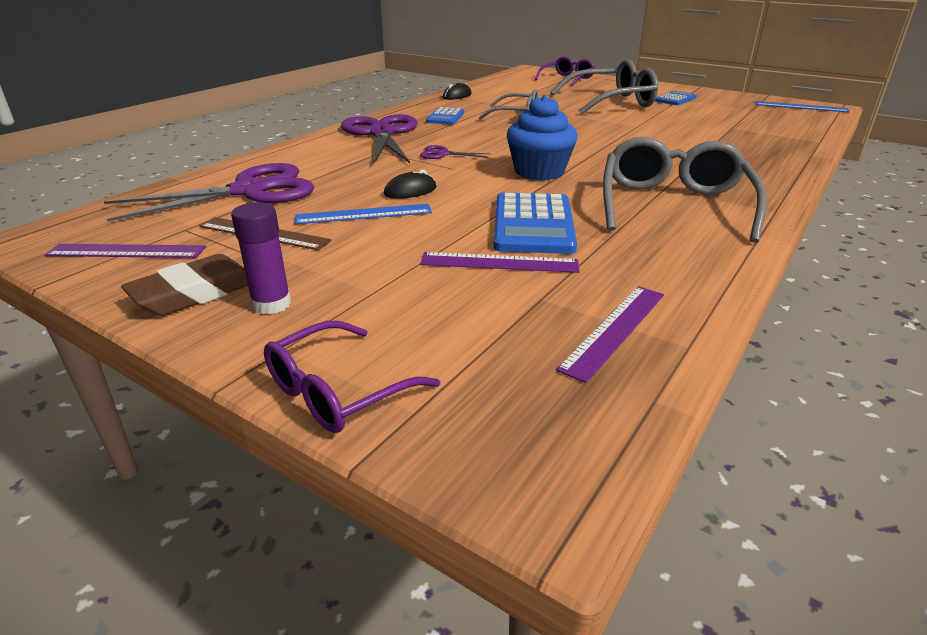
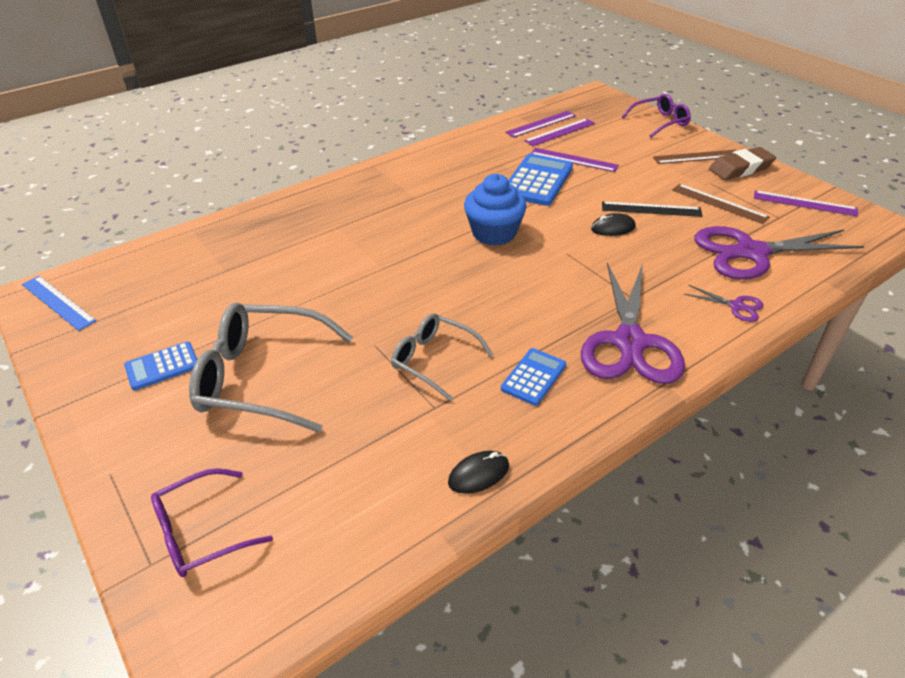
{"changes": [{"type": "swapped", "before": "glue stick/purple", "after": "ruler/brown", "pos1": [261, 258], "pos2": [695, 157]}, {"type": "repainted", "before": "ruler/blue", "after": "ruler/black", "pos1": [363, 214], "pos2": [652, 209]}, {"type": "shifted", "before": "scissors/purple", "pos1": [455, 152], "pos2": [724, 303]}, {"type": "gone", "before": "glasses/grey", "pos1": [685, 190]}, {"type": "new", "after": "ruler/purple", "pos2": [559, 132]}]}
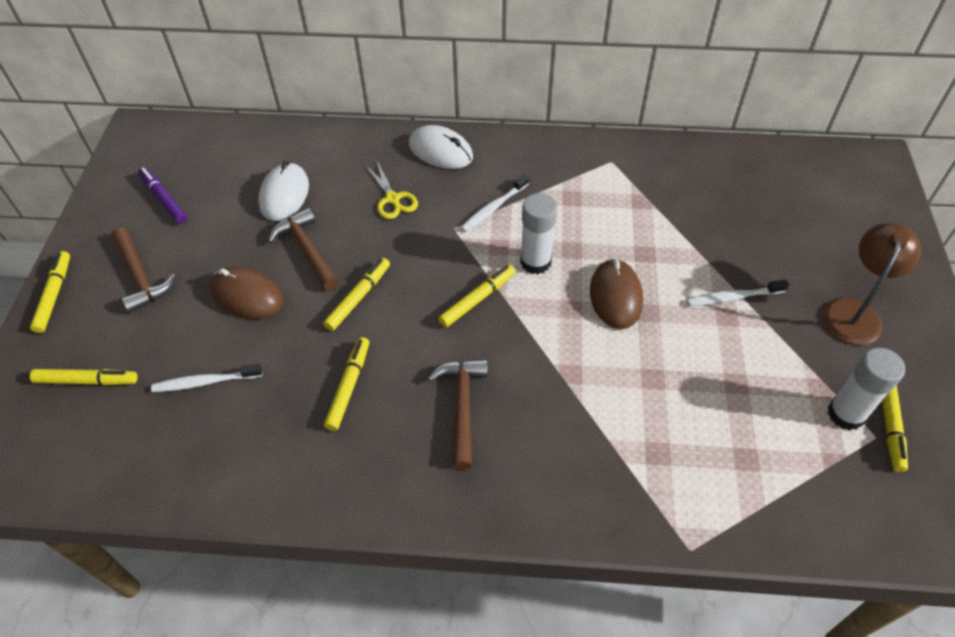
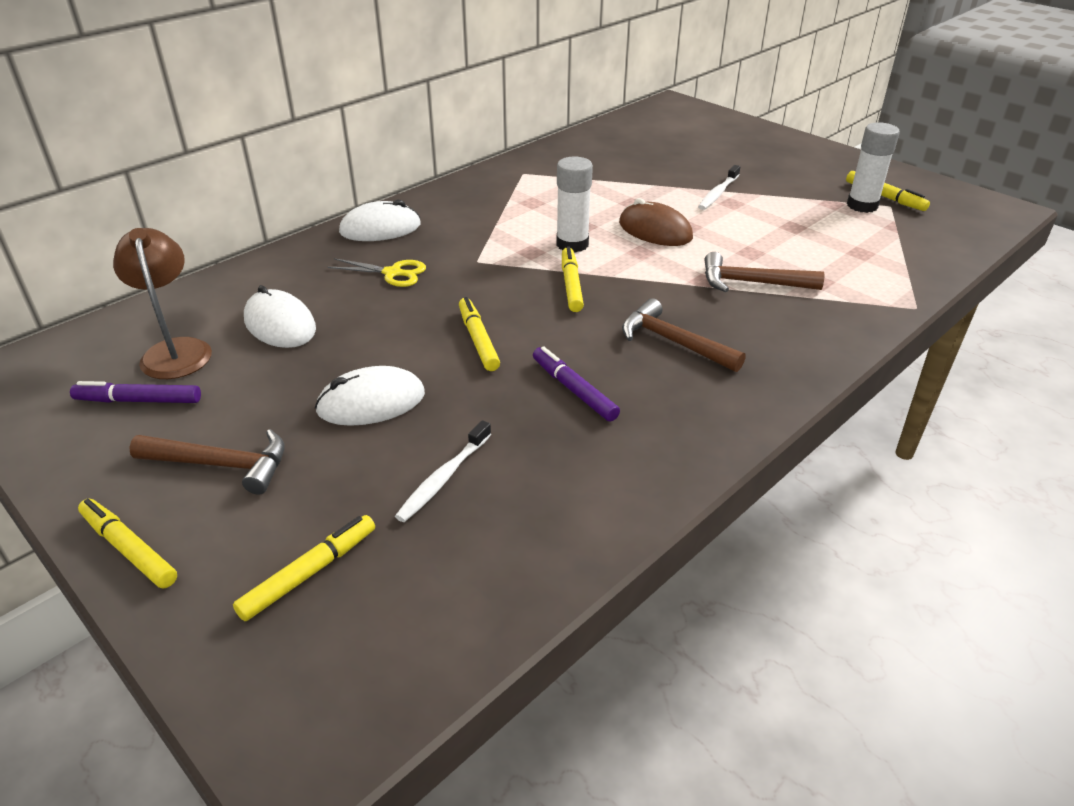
{"changes": [{"type": "repainted", "before": "mouse/brown", "after": "mouse/white", "pos1": [246, 292], "pos2": [370, 396]}, {"type": "shifted", "before": "hammer/brown", "pos1": [303, 249], "pos2": [765, 272]}, {"type": "repainted", "before": "marker/yellow", "after": "marker/purple", "pos1": [346, 384], "pos2": [576, 384]}, {"type": "gone", "before": "toothbrush/white", "pos1": [494, 203]}, {"type": "shifted", "before": "lamp/brown", "pos1": [871, 284], "pos2": [162, 303]}]}
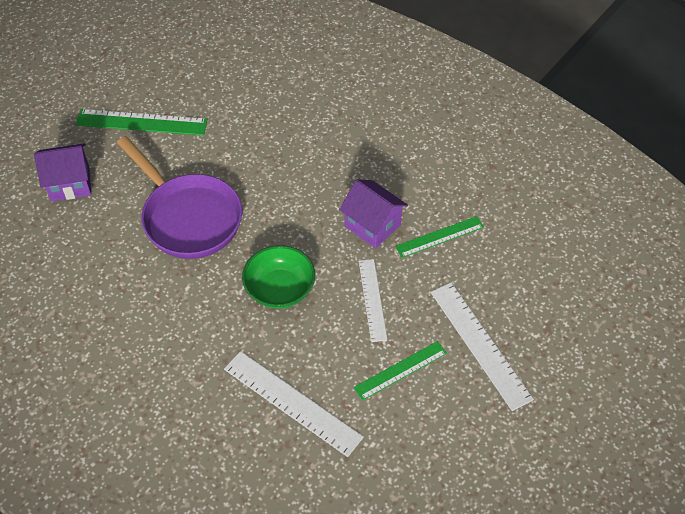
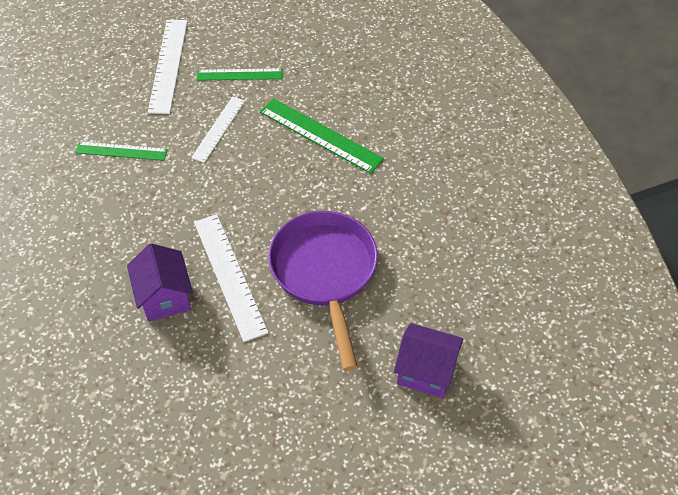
{"changes": [{"type": "shifted", "before": "ruler/green", "pos1": [141, 122], "pos2": [322, 136]}, {"type": "shifted", "before": "ruler/white", "pos1": [294, 404], "pos2": [231, 278]}, {"type": "gone", "before": "bowl/green", "pos1": [278, 277]}, {"type": "shifted", "before": "house/purple", "pos1": [373, 213], "pos2": [160, 282]}]}
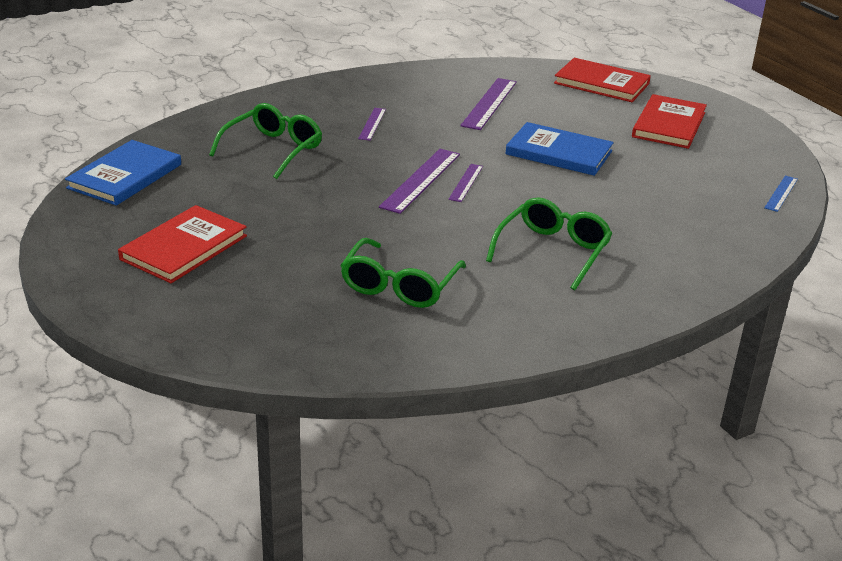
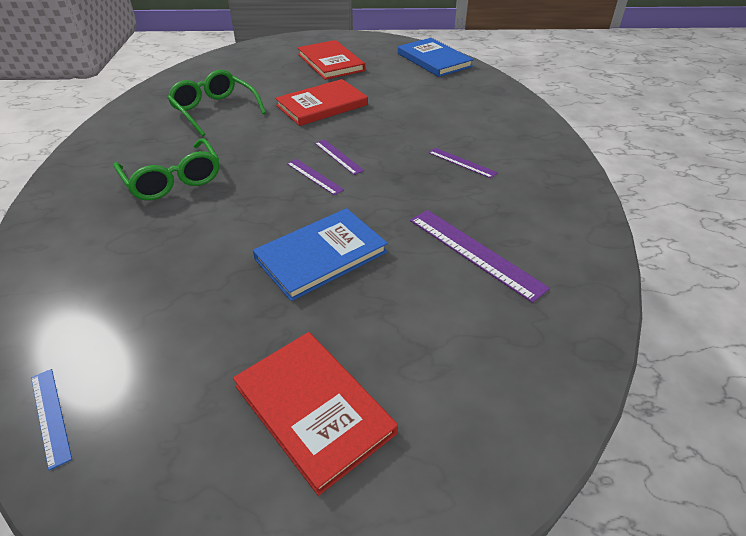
{"changes": [{"type": "gone", "before": "glasses/green", "pos1": [265, 141]}, {"type": "scaled", "before": "ruler/purple", "pos1": [419, 181], "pos2": [339, 157], "scale": 0.57}, {"type": "shifted", "before": "book/red", "pos1": [602, 80], "pos2": [321, 102]}]}
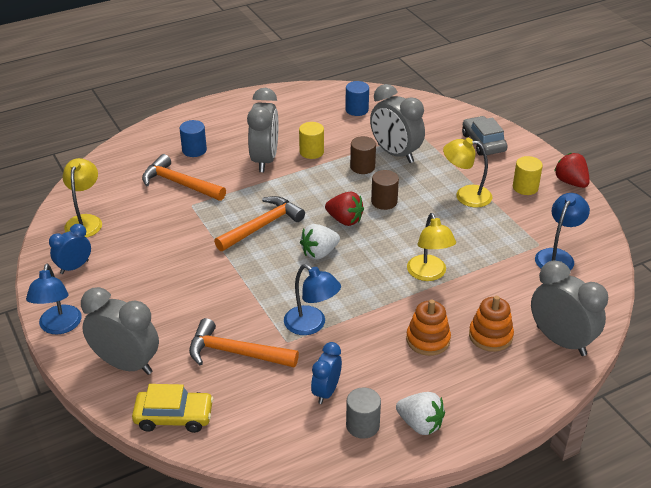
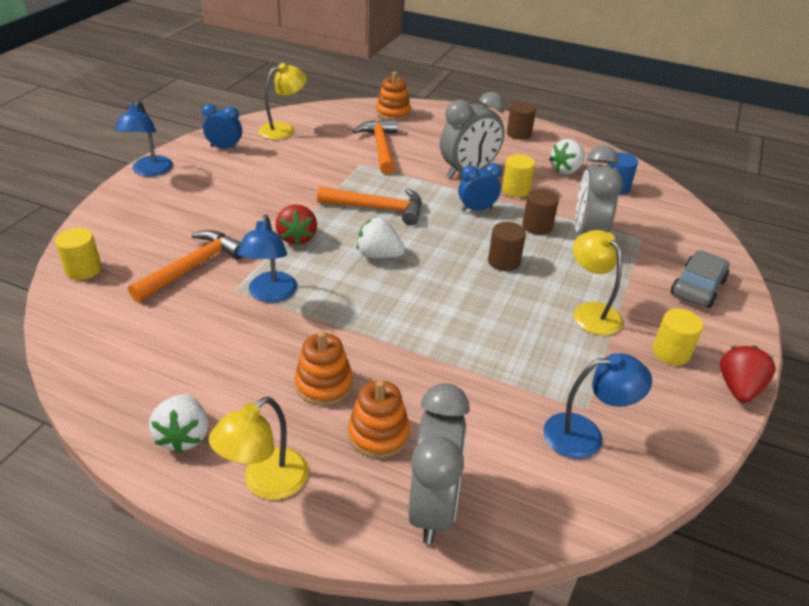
{"changes": [{"type": "rotated", "before": "lamp/blue", "pos1": [54, 299], "pos2": [144, 138], "turn": -45}, {"type": "gone", "before": "clock/grey", "pos1": [120, 331]}, {"type": "swapped", "before": "car/yellow", "after": "cylinder/yellow", "pos1": [173, 408], "pos2": [78, 254]}, {"type": "gone", "before": "cylinder/blue", "pos1": [193, 138]}, {"type": "rotated", "before": "hammer/orange", "pos1": [244, 343], "pos2": [185, 266], "turn": 60}, {"type": "shifted", "before": "clock/blue", "pos1": [326, 373], "pos2": [480, 187]}, {"type": "shifted", "before": "strawberry/red", "pos1": [344, 209], "pos2": [296, 225]}, {"type": "gone", "before": "cylinder/grey", "pos1": [363, 413]}, {"type": "shifted", "before": "lamp/yellow", "pos1": [431, 247], "pos2": [259, 448]}, {"type": "new", "after": "stacking toy/orange", "pos2": [393, 96]}, {"type": "new", "after": "cylinder/brown", "pos2": [521, 121]}, {"type": "new", "after": "strawberry/white", "pos2": [567, 156]}]}
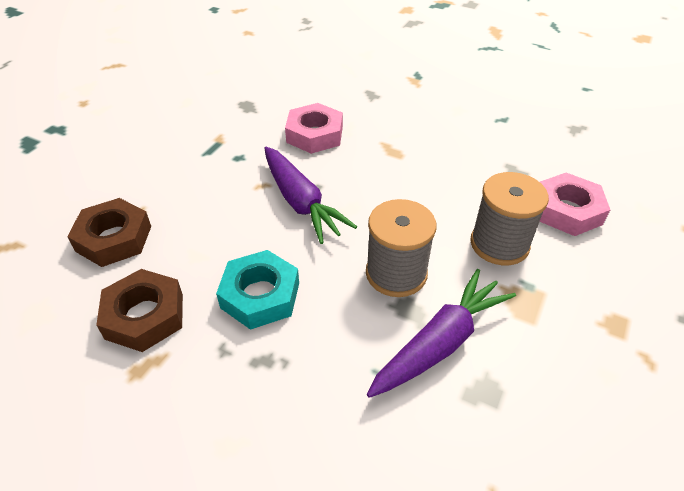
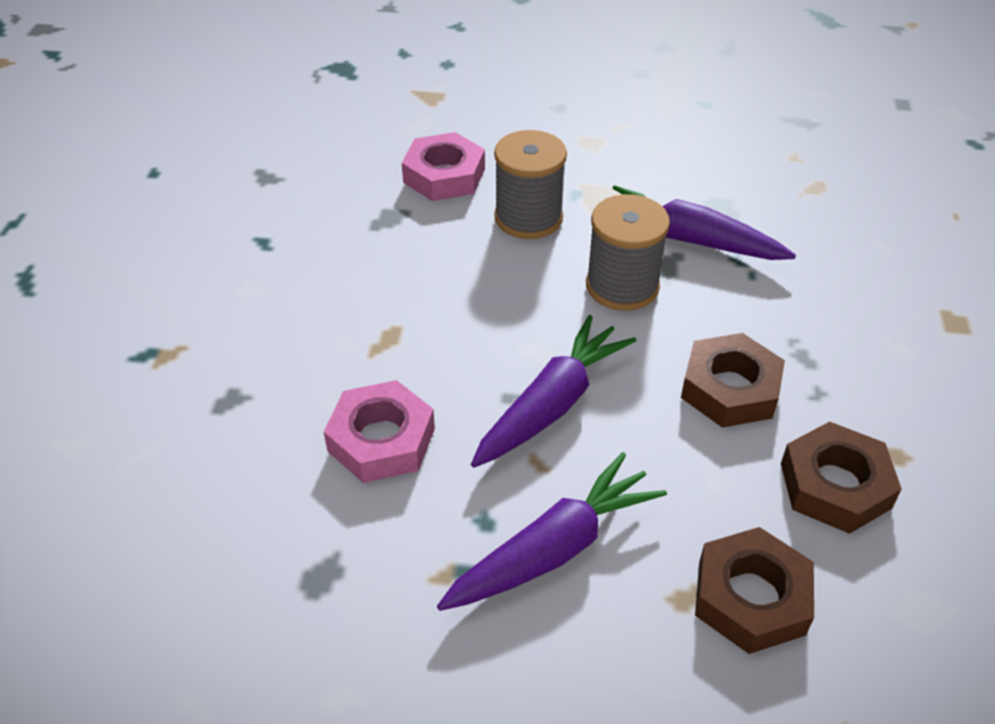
{"changes": [{"type": "repainted", "before": "nut/turquoise", "after": "nut/brown", "pos1": [257, 290], "pos2": [733, 380]}, {"type": "new", "after": "carrot/purple", "pos2": [552, 531]}]}
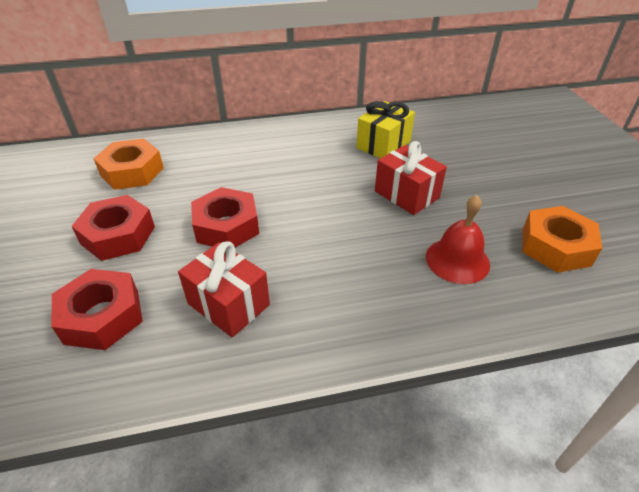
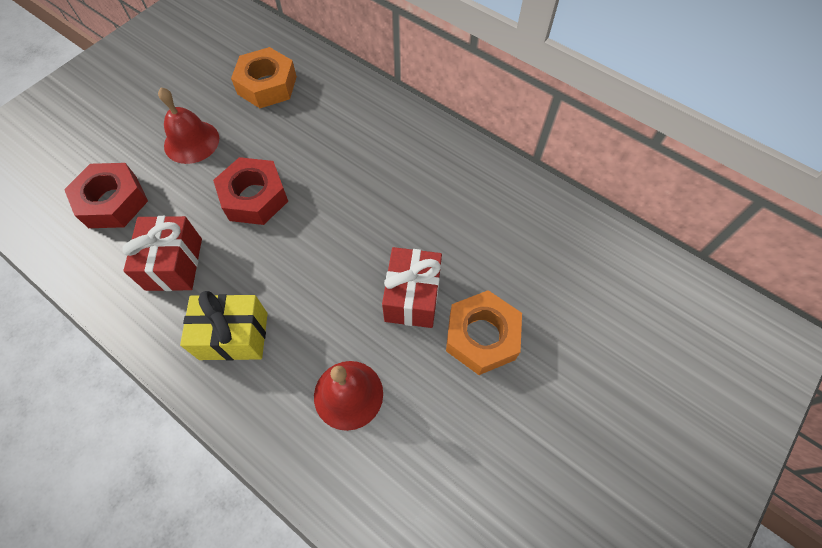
{"changes": [{"type": "swapped", "before": "nut/red", "after": "bell/red", "pos1": [113, 228], "pos2": [188, 125]}, {"type": "shifted", "before": "gift/yellow", "pos1": [385, 129], "pos2": [224, 326]}, {"type": "shifted", "before": "nut/orange", "pos1": [562, 239], "pos2": [484, 332]}]}
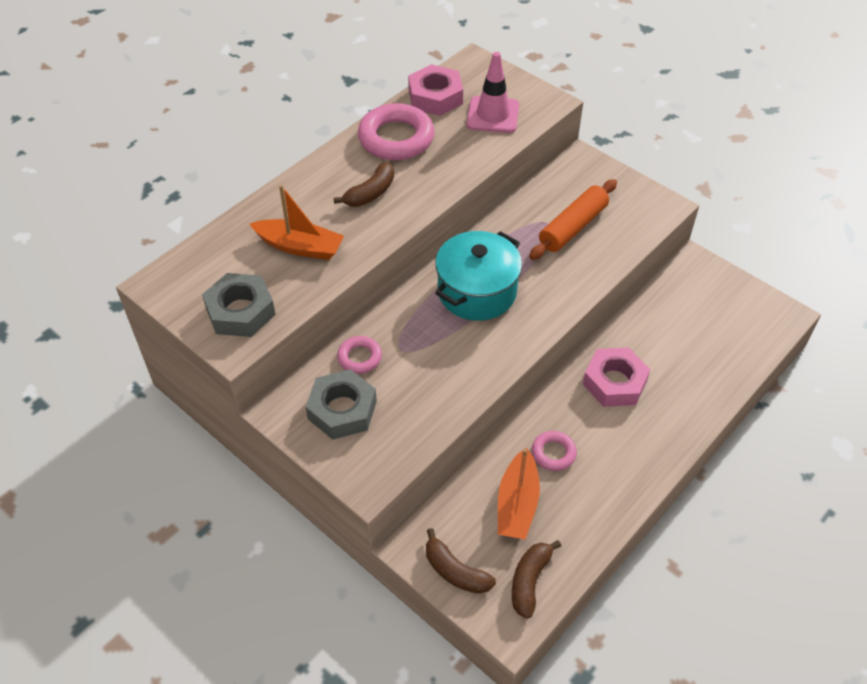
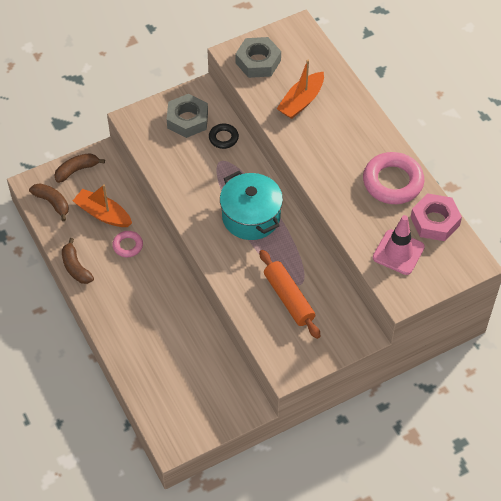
{"changes": [{"type": "shifted", "before": "banana/brown", "pos1": [363, 184], "pos2": [78, 261]}, {"type": "repainted", "before": "ring/pink", "after": "ring/black", "pos1": [359, 355], "pos2": [224, 136]}, {"type": "gone", "before": "nut/pink", "pos1": [616, 377]}]}
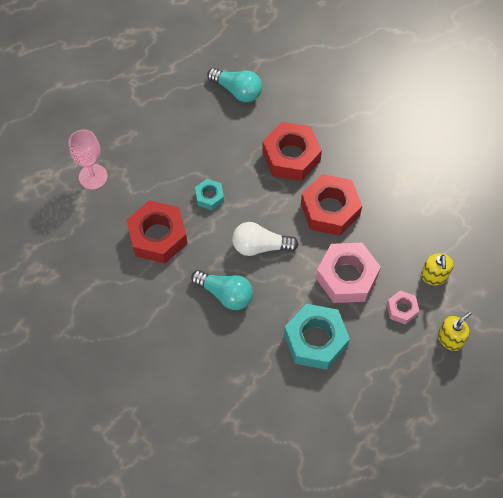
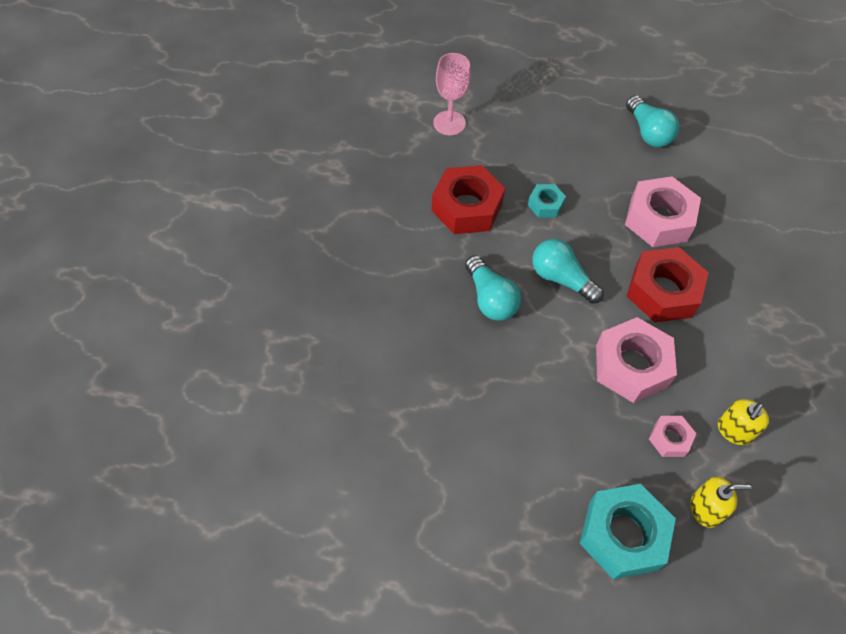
{"changes": [{"type": "repainted", "before": "light bulb/white", "after": "light bulb/turquoise", "pos1": [265, 239], "pos2": [568, 271]}, {"type": "repainted", "before": "nut/red", "after": "nut/pink", "pos1": [292, 151], "pos2": [663, 211]}, {"type": "shifted", "before": "nut/turquoise", "pos1": [317, 337], "pos2": [628, 532]}]}
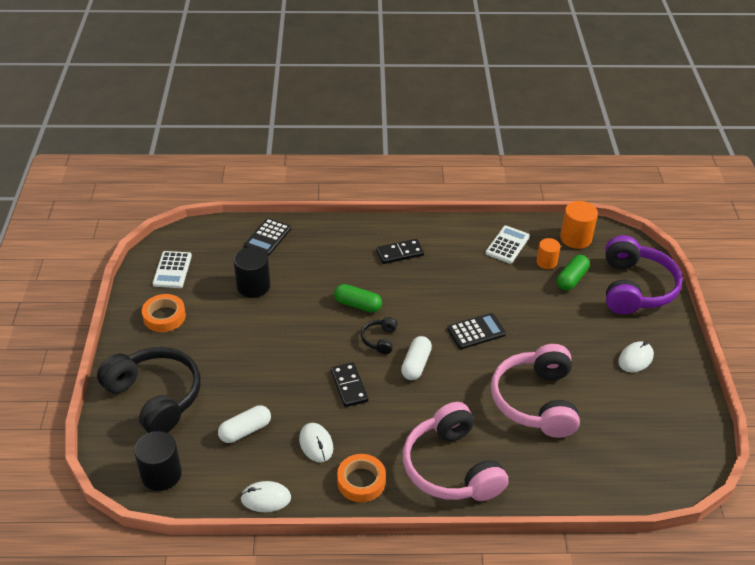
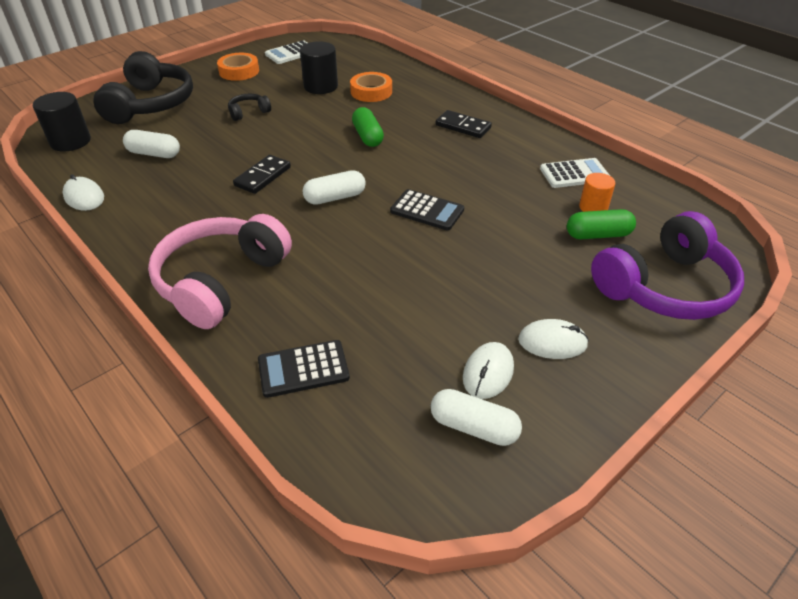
{"changes": [{"type": "shifted", "before": "calculator/black", "pos1": [267, 237], "pos2": [304, 369]}, {"type": "shifted", "before": "mouse/white", "pos1": [316, 442], "pos2": [488, 370]}, {"type": "shifted", "before": "tape/orange", "pos1": [361, 478], "pos2": [371, 87]}, {"type": "shifted", "before": "headphones/black", "pos1": [379, 335], "pos2": [249, 107]}, {"type": "gone", "before": "headphones/pink", "pos1": [535, 391]}, {"type": "gone", "before": "cylinder/orange", "pos1": [579, 225]}, {"type": "new", "after": "capsule/white", "pos2": [476, 417]}]}
